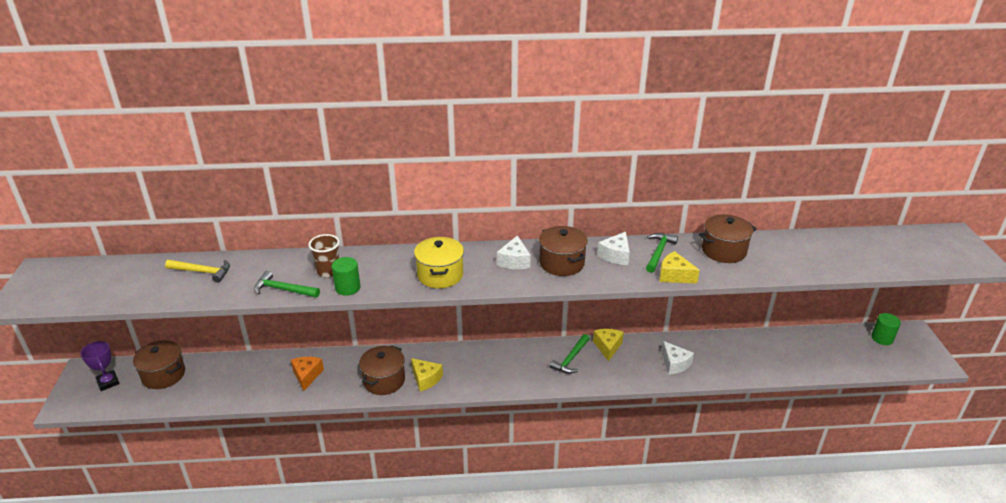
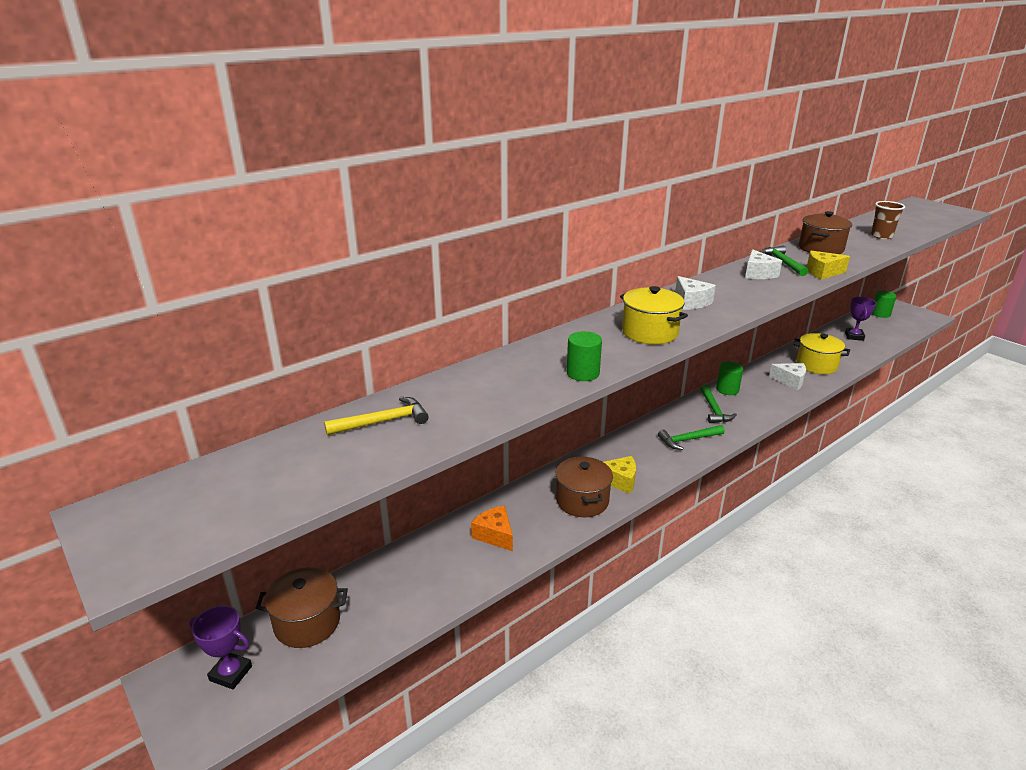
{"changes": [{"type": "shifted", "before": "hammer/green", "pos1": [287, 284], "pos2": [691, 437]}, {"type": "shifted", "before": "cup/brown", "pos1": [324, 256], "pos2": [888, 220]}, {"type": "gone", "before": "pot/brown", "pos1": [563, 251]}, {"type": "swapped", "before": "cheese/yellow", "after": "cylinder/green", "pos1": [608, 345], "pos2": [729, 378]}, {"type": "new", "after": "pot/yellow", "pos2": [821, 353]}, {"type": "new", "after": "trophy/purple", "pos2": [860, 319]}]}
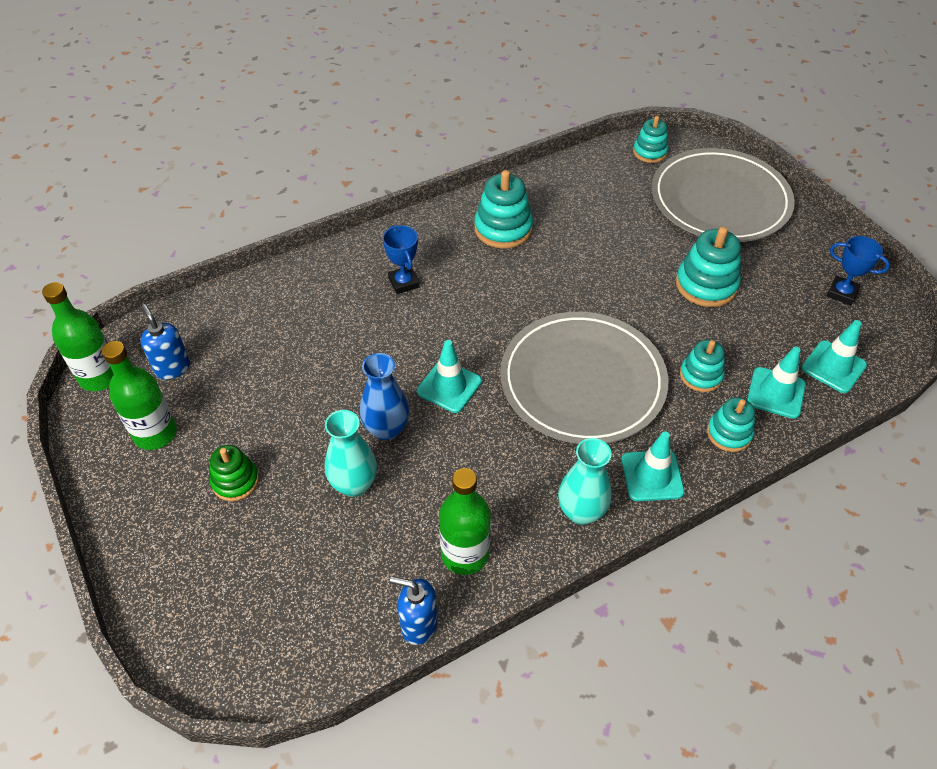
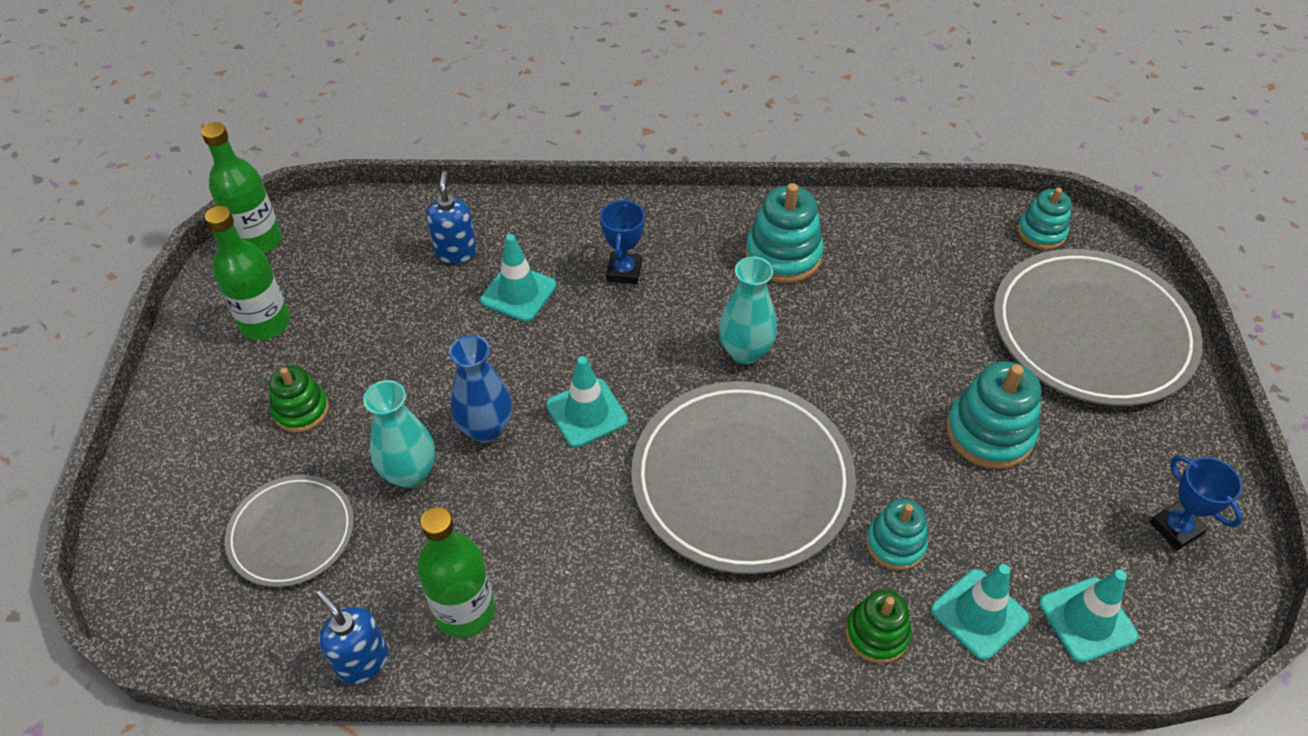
{"changes": [{"type": "shifted", "before": "soap dispenser/blue", "pos1": [165, 342], "pos2": [451, 217]}, {"type": "shifted", "before": "vase/turquoise", "pos1": [585, 481], "pos2": [748, 310]}, {"type": "shifted", "before": "traffic cone/turquoise", "pos1": [653, 466], "pos2": [518, 278]}, {"type": "repainted", "before": "stacking toy/turquoise", "after": "stacking toy/green", "pos1": [731, 424], "pos2": [878, 626]}, {"type": "new", "after": "plate/grey", "pos2": [289, 531]}]}
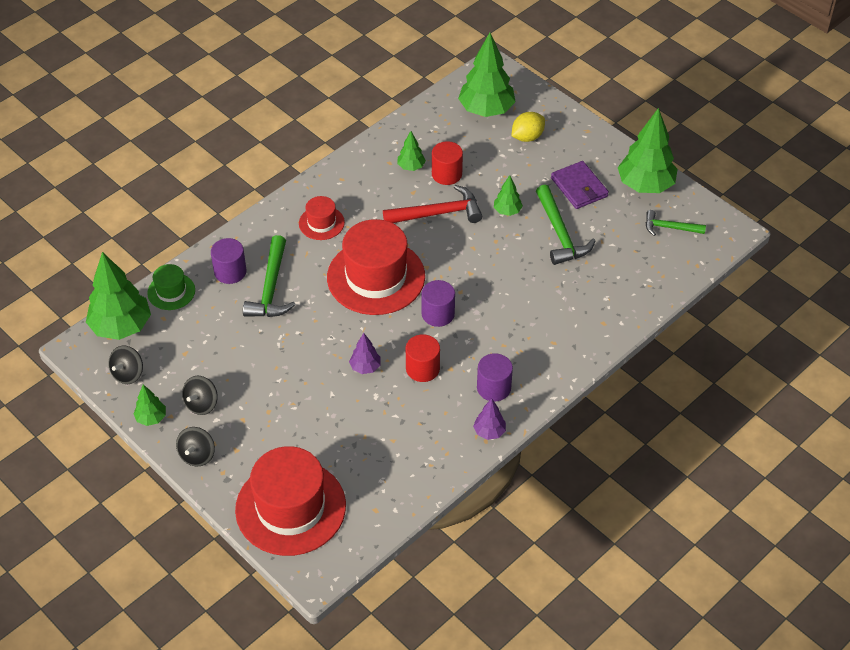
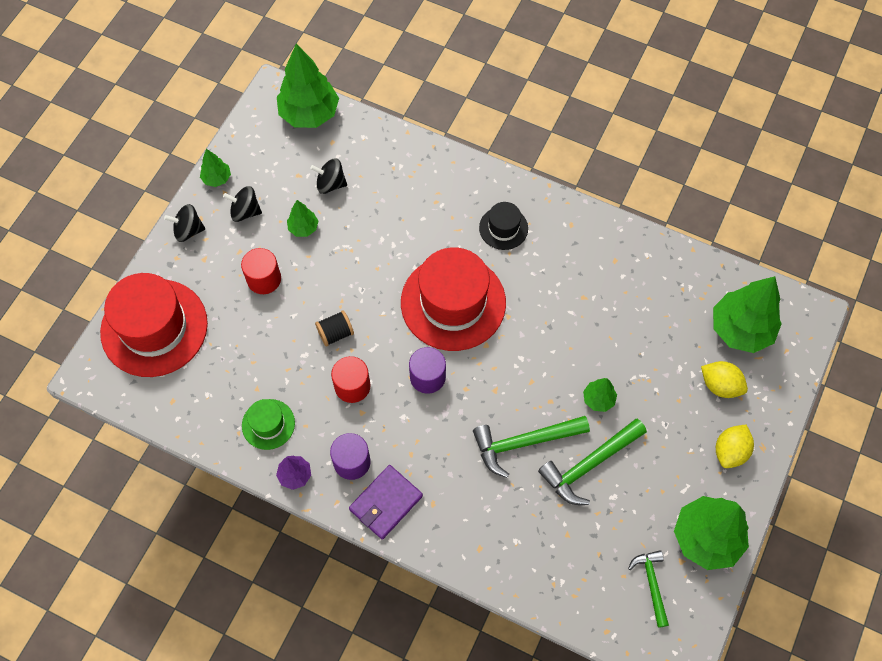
{"changes": [{"type": "shifted", "before": "spinning top/black", "pos1": [125, 365], "pos2": [328, 176]}, {"type": "shifted", "before": "hat/green", "pos1": [171, 287], "pos2": [268, 424]}, {"type": "gone", "before": "cylinder/purple", "pos1": [229, 261]}, {"type": "shifted", "before": "hammer/green", "pos1": [269, 276], "pos2": [531, 447]}, {"type": "repainted", "before": "hat/red", "after": "hat/black", "pos1": [322, 218], "pos2": [503, 226]}, {"type": "swapped", "before": "tree/purple", "after": "spool/black", "pos1": [365, 353], "pos2": [334, 328]}, {"type": "gone", "before": "hammer/red", "pos1": [432, 204]}, {"type": "shifted", "before": "tree/green", "pos1": [412, 151], "pos2": [302, 218]}, {"type": "shifted", "before": "cylinder/red", "pos1": [447, 163], "pos2": [261, 271]}, {"type": "shifted", "before": "wallet/purple", "pos1": [580, 185], "pos2": [386, 502]}, {"type": "new", "after": "lemon/yellow", "pos2": [735, 446]}]}
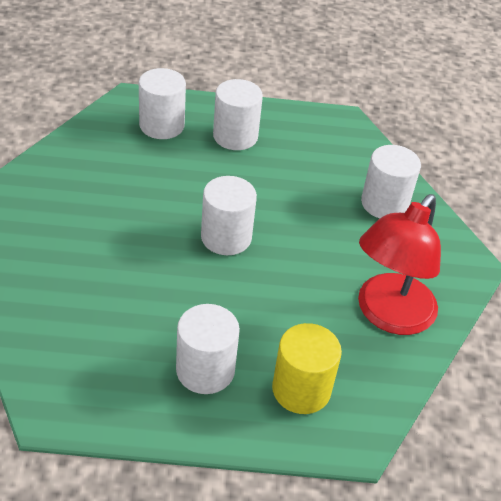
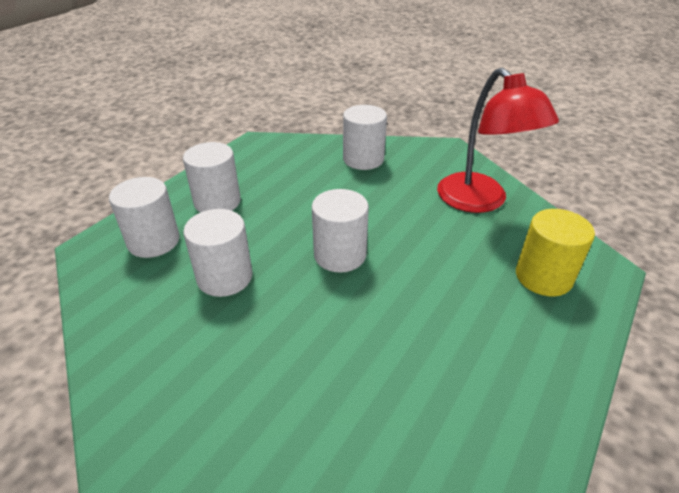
{"changes": [{"type": "shifted", "before": "cylinder/white", "pos1": [208, 349], "pos2": [217, 253]}]}
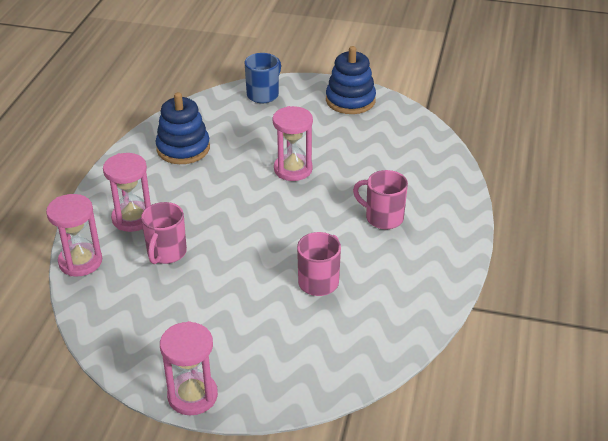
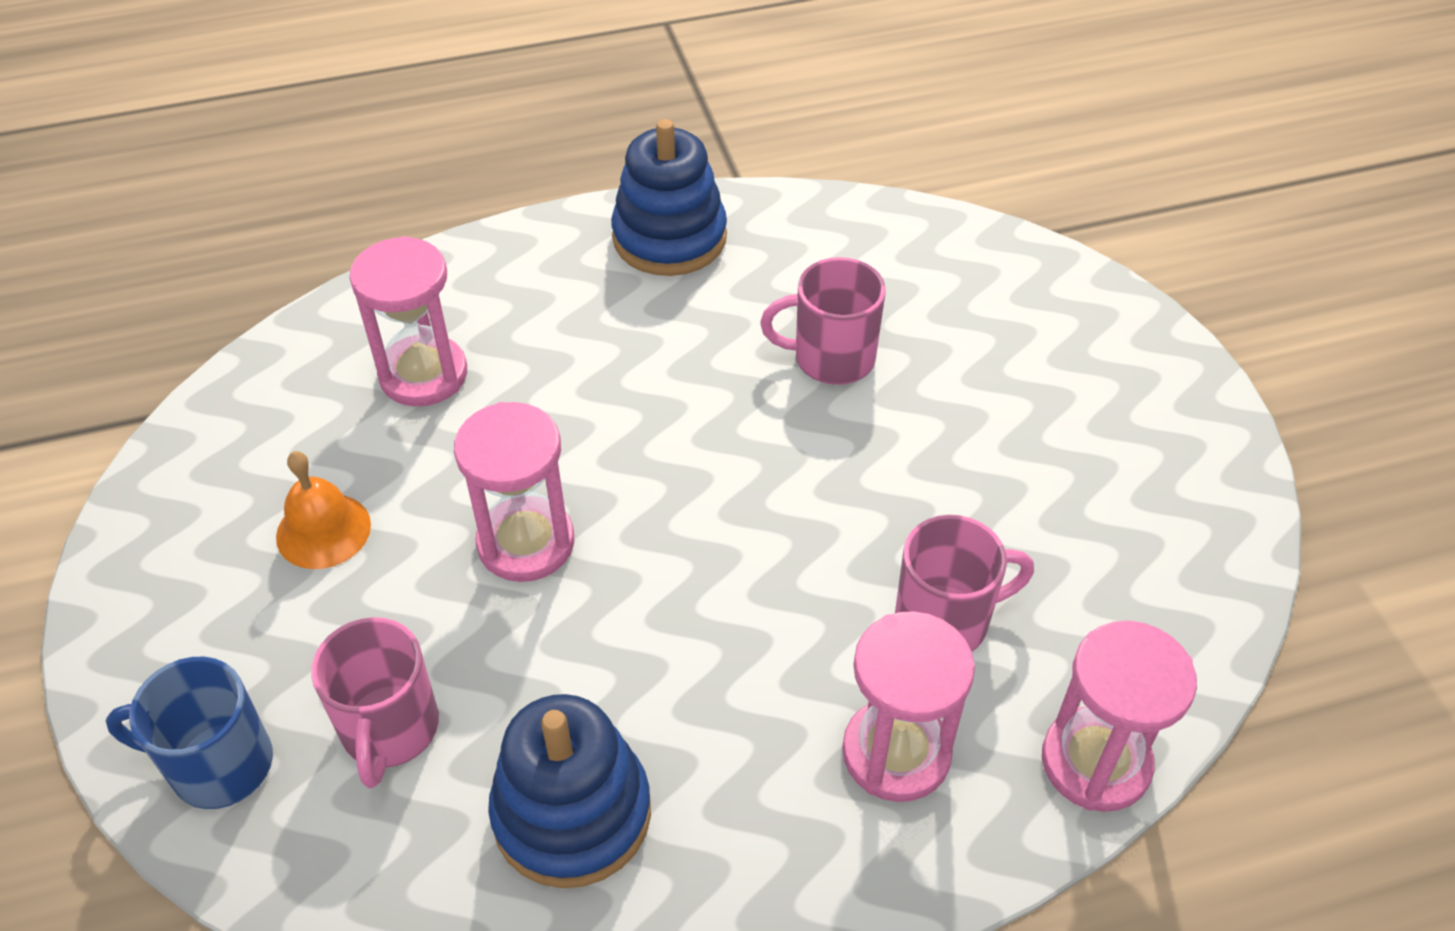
{"changes": [{"type": "shifted", "before": "hourglass/pink", "pos1": [189, 368], "pos2": [408, 321]}, {"type": "shifted", "before": "stacking toy/blue", "pos1": [351, 80], "pos2": [669, 197]}, {"type": "shifted", "before": "mug/pink", "pos1": [380, 200], "pos2": [375, 702]}, {"type": "new", "after": "bell/orange", "pos2": [323, 510]}]}
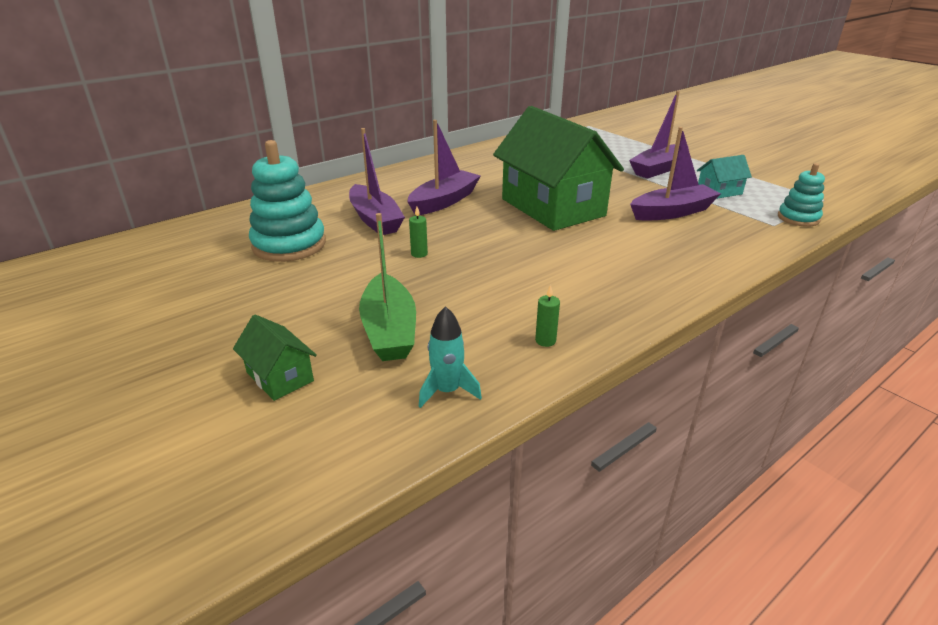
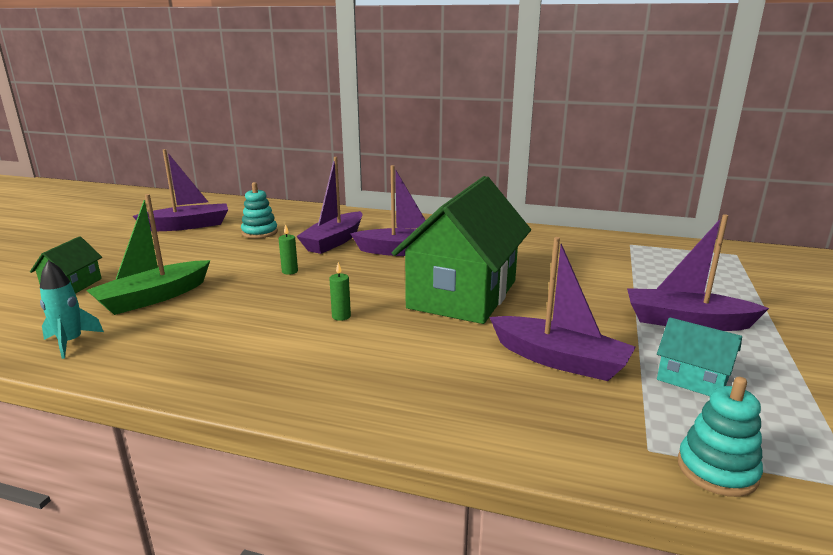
{"changes": [{"type": "scaled", "before": "stacking toy/turquoise", "pos1": [287, 201], "pos2": [259, 210], "scale": 0.59}, {"type": "shifted", "before": "candle/green", "pos1": [547, 316], "pos2": [340, 291]}, {"type": "new", "after": "boat/purple", "pos2": [180, 190]}]}
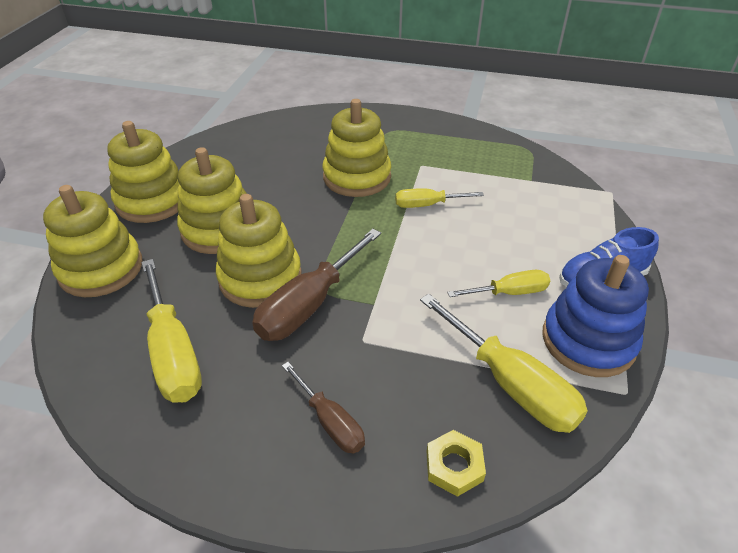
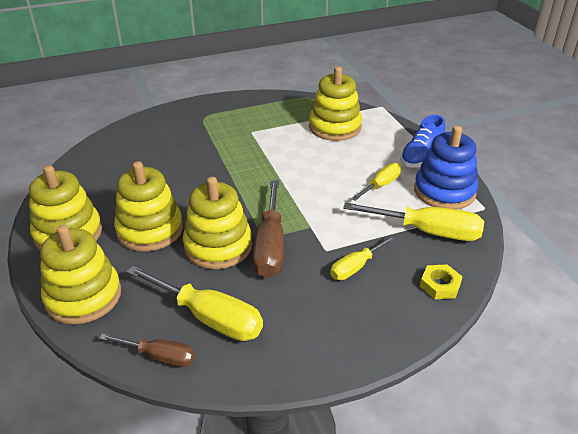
{"changes": [{"type": "shifted", "before": "screwdriver/brown", "pos1": [323, 407], "pos2": [147, 350]}, {"type": "shifted", "before": "stacking toy/yellow", "pos1": [356, 148], "pos2": [335, 104]}, {"type": "shifted", "before": "screwdriver/yellow", "pos1": [439, 198], "pos2": [362, 257]}]}
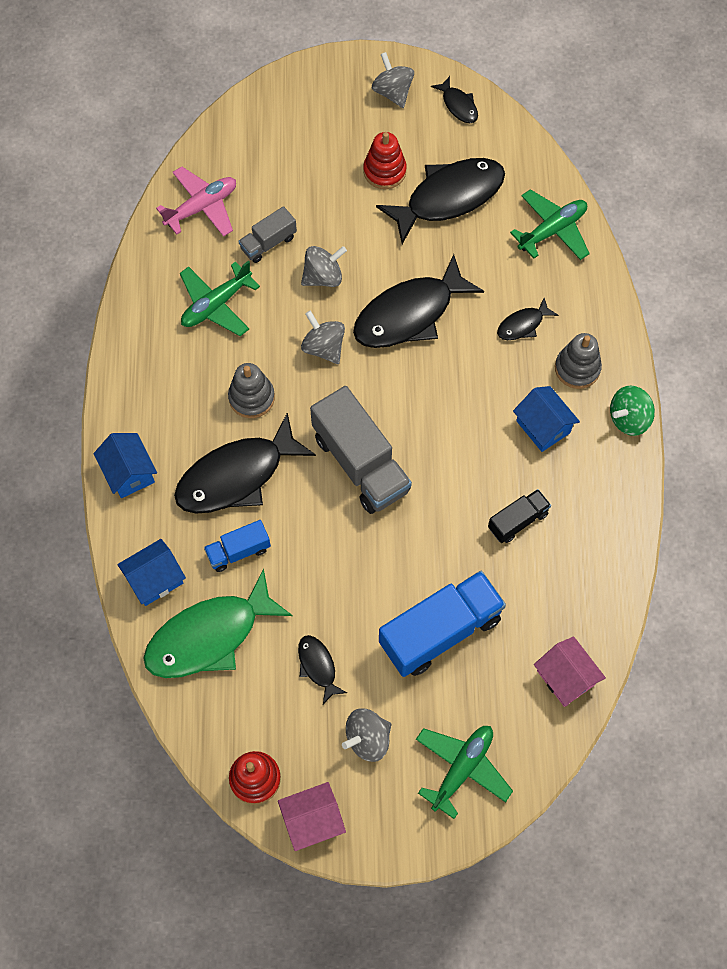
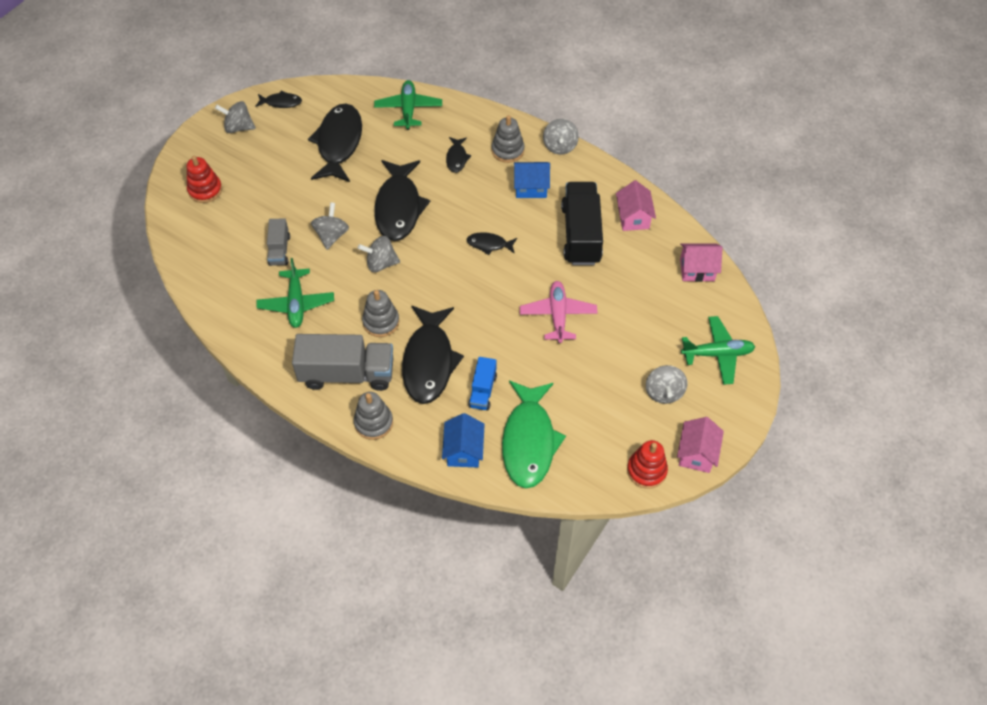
{"changes": [{"type": "swapped", "before": "house/blue", "after": "stacking toy/grey", "pos1": [125, 465], "pos2": [373, 416]}, {"type": "shifted", "before": "plane/pink", "pos1": [196, 202], "pos2": [559, 312]}, {"type": "shifted", "before": "fish/black", "pos1": [322, 669], "pos2": [492, 243]}, {"type": "shifted", "before": "truck/grey", "pos1": [361, 450], "pos2": [342, 362]}, {"type": "shifted", "before": "stacking toy/red", "pos1": [385, 160], "pos2": [204, 179]}, {"type": "gone", "before": "truck/blue", "pos1": [442, 624]}, {"type": "rotated", "before": "plane/green", "pos1": [464, 772], "pos2": [718, 350], "turn": 105}, {"type": "scaled", "before": "truck/black", "pos1": [519, 516], "pos2": [582, 223], "scale": 1.92}, {"type": "repainted", "before": "spinning top/green", "after": "spinning top/grey", "pos1": [632, 411], "pos2": [561, 137]}, {"type": "new", "after": "house/pink", "pos2": [636, 205]}]}
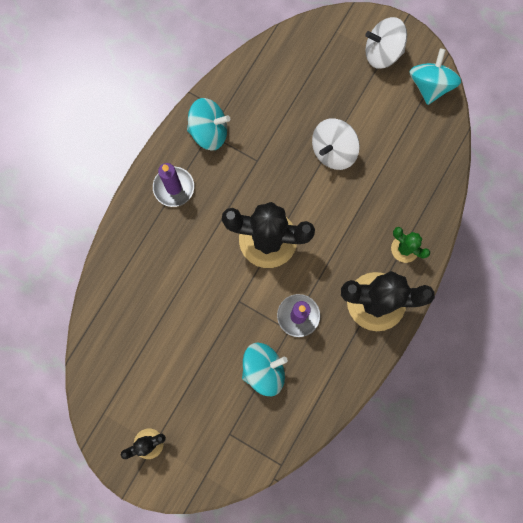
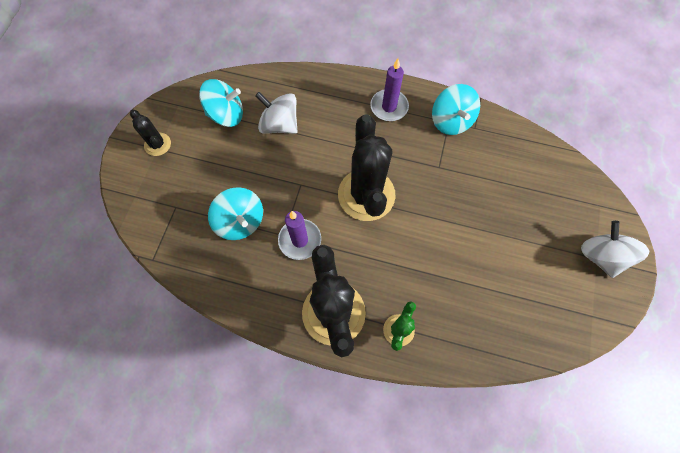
{"changes": [{"type": "shifted", "before": "spinning top/white", "pos1": [336, 144], "pos2": [276, 113]}, {"type": "shifted", "before": "spinning top/turquoise", "pos1": [435, 77], "pos2": [221, 103]}]}
